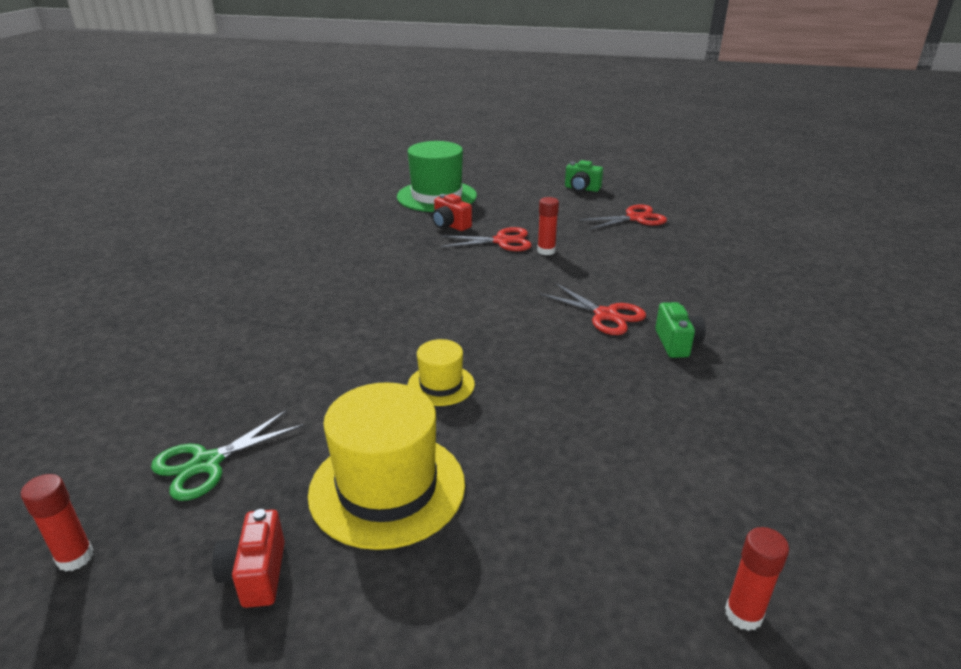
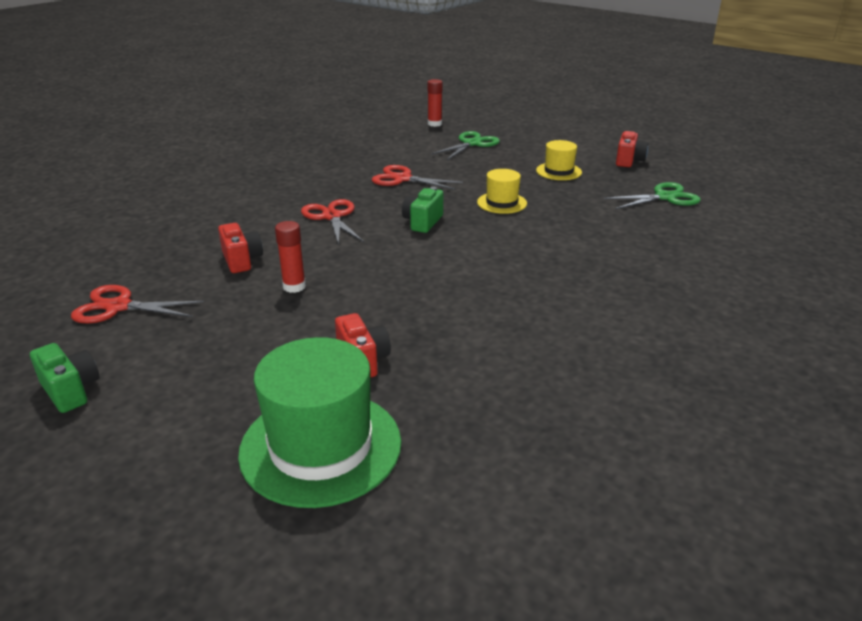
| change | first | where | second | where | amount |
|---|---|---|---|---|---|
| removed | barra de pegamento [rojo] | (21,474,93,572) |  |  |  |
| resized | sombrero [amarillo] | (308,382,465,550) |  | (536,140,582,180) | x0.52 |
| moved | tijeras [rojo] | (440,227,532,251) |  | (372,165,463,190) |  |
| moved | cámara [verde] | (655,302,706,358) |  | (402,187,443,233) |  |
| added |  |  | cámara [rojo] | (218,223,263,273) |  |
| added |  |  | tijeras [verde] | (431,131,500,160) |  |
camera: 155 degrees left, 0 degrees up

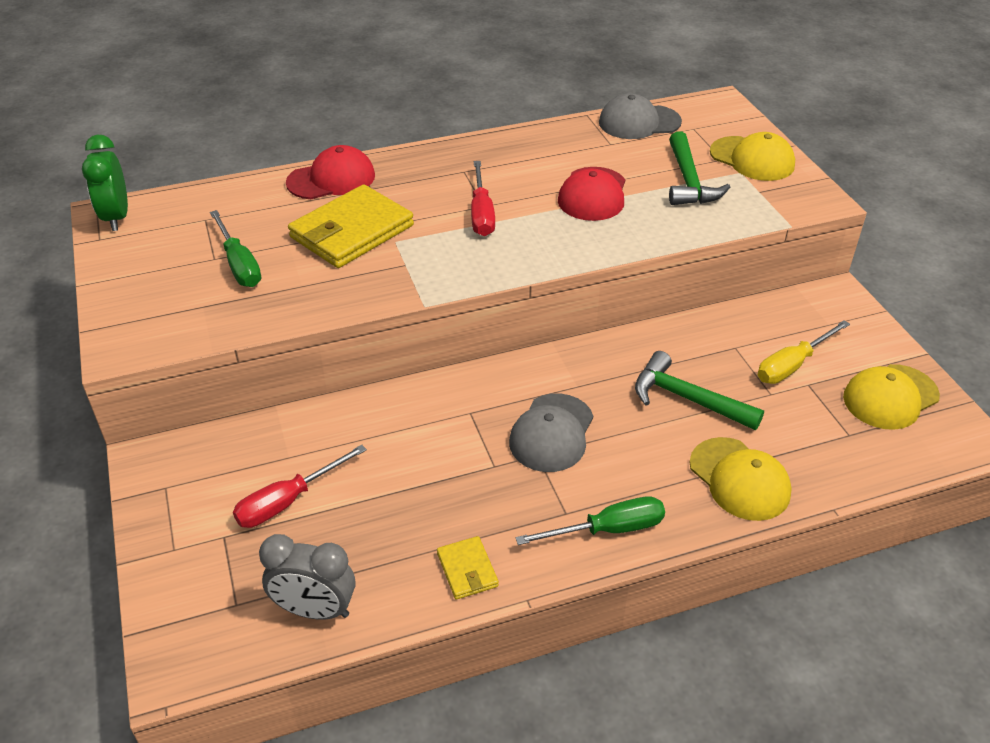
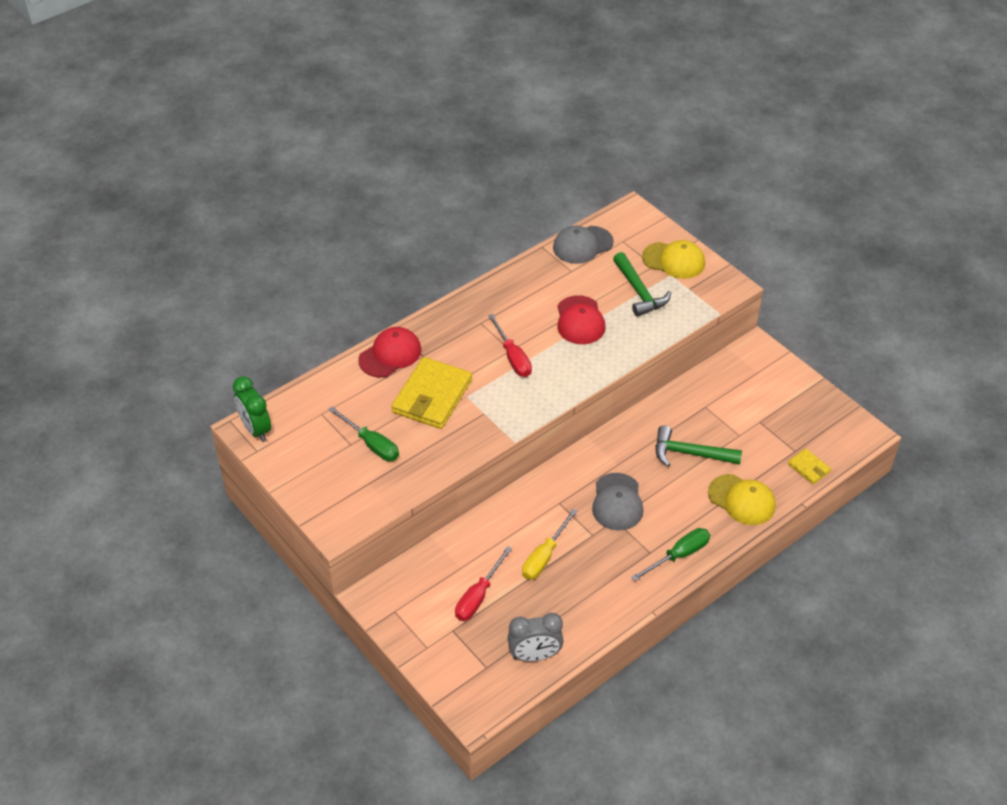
| change | first | where | second | where | amount |
|---|---|---|---|---|---|
| moved | cartera [amarillo] | (437,536,499,600) |  | (788,448,831,484) |  |
| moved | destornillador [amarillo] | (757,320,850,384) |  | (522,509,577,580) |  |
| removed | gorra [amarillo] | (843,364,940,430) |  |  |  |
camera: 20 degrees left, 5 degrees up

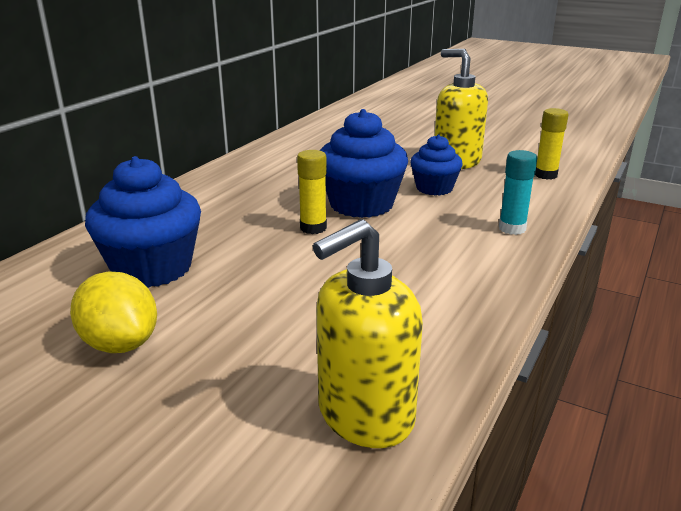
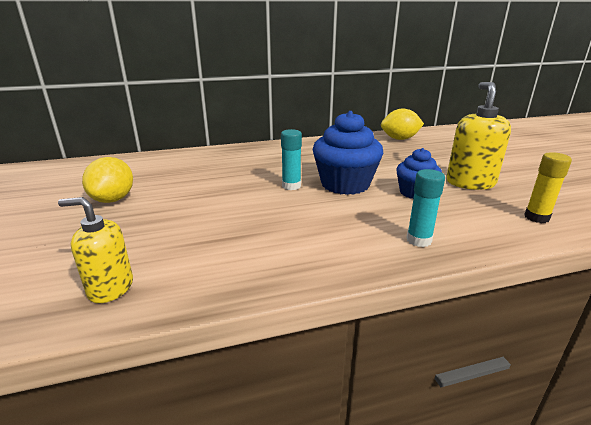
| change | first | where | second | where | amount |
|---|---|---|---|---|---|
| removed | magdalena [azul] | (85,156,201,288) |  |  |  |
| recoloured | barra de pegamento [amarillo] | (297,150,327,234) | barra de pegamento [turquesa] | (281,129,302,190) |  |
| resized | dispensador de jabón [amarillo] | (313,219,423,448) |  | (58,197,133,303) | x0.66 |
| added |  |  | limón [amarillo] | (381,108,424,140) |  |
camera: 45 degrees right, 0 degrees up

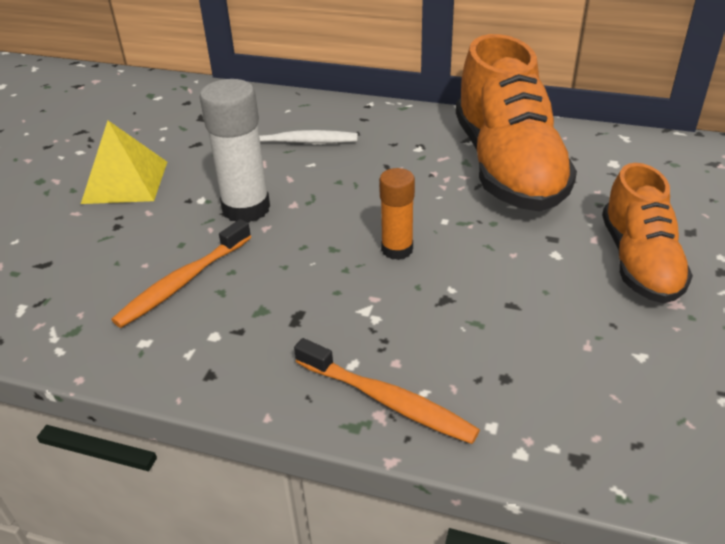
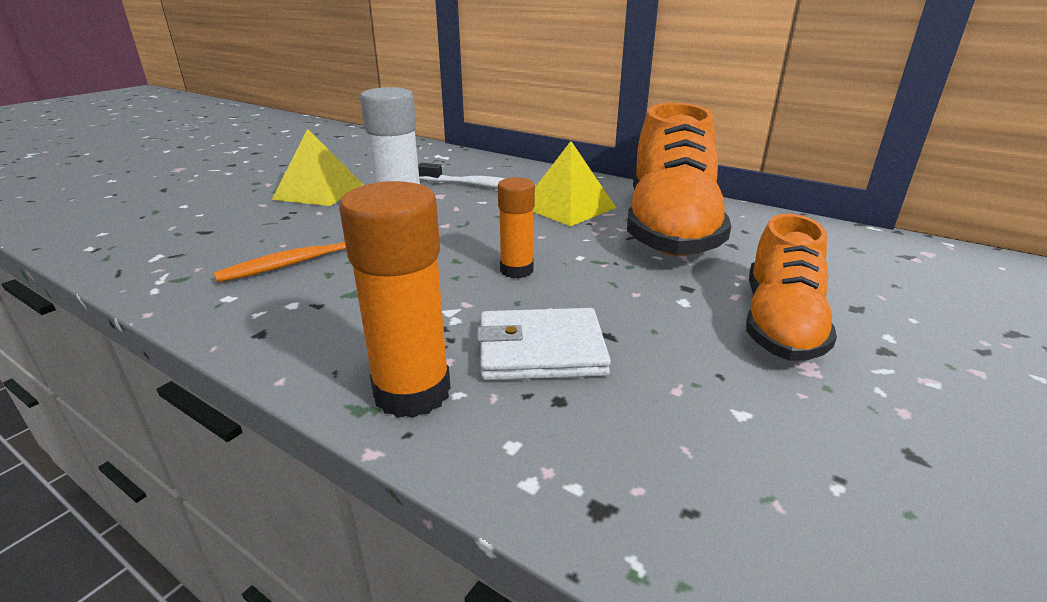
| change | first | where | second | where | amount |
|---|---|---|---|---|---|
| replaced | cepillo de dientes [naranja] | (294,338,480,444) | barra de pegamento [naranja] | (339,181,451,418) |  |
| added |  |  | cartera [blanco] | (477,308,611,381) |  |
| added |  |  | pirámide [amarillo] | (533,141,616,226) |  |
camera: 15 degrees right, 10 degrees down

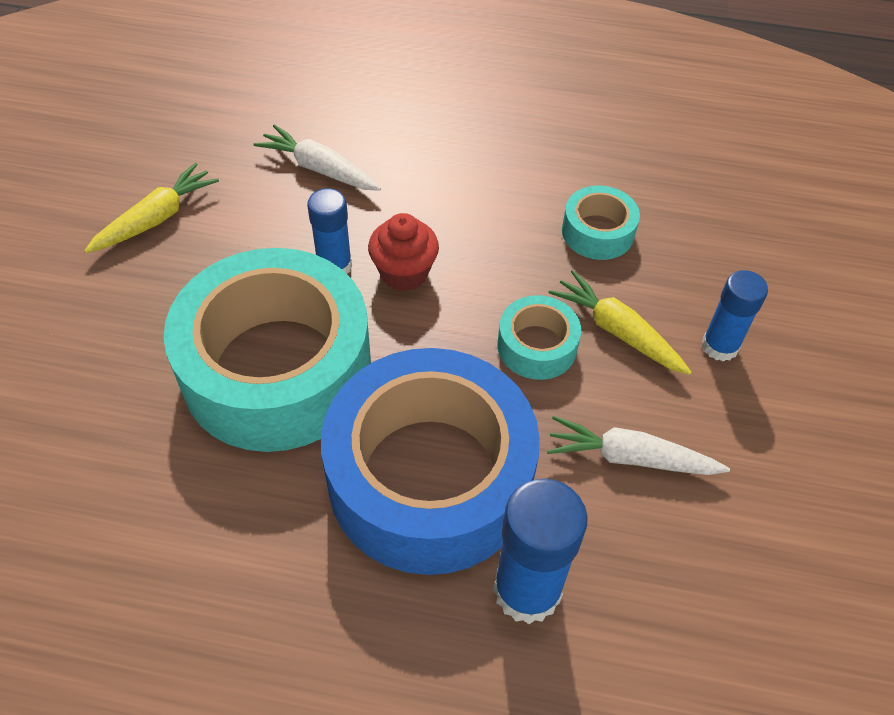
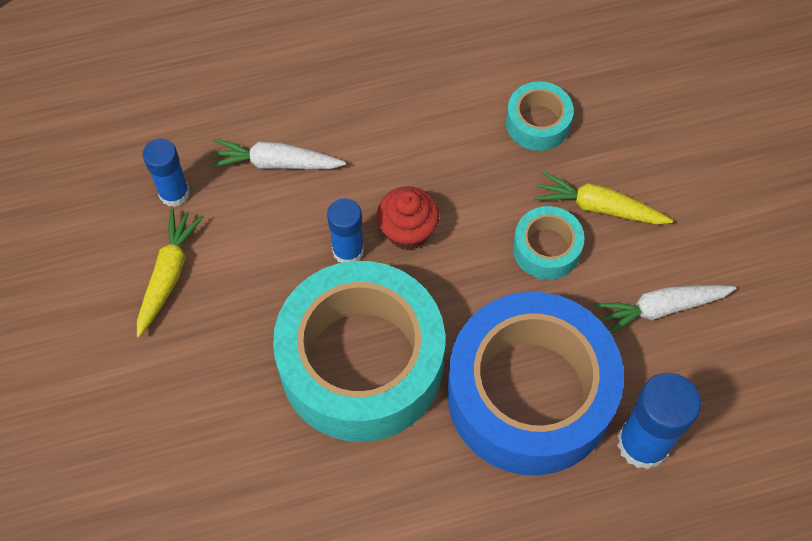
| change | first | where | second | where | amount |
|---|---|---|---|---|---|
| moved | barra de pegamento [azul] | (702,270,768,362) |  | (143,138,190,207) |  |
camera: 25 degrees left, 10 degrees up

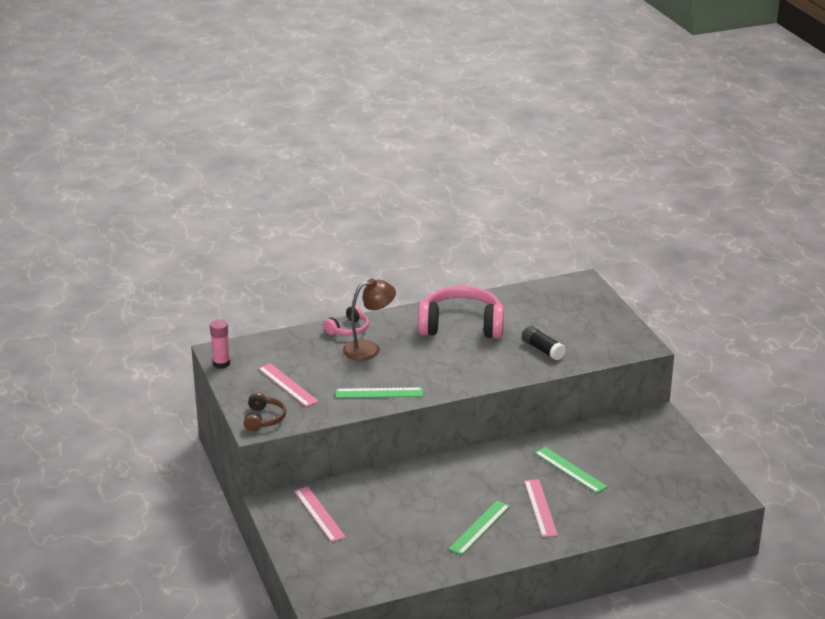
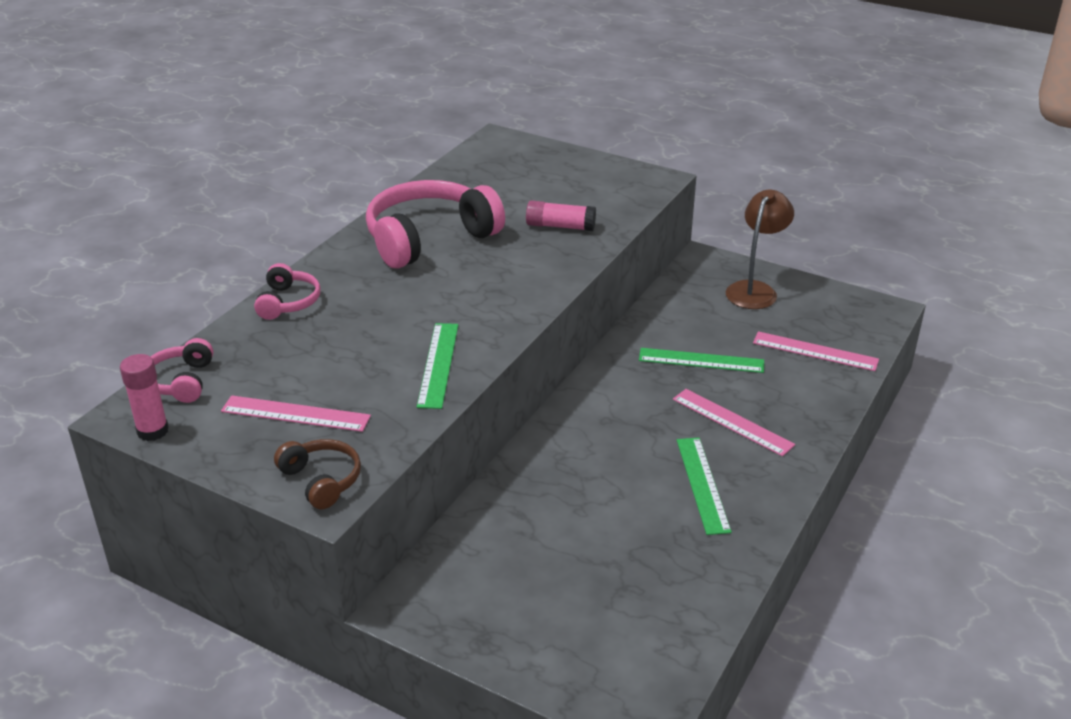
| change | first | where | second | where | amount |
|---|---|---|---|---|---|
| moved | regla [rosa] | (294,486,346,542) |  | (753,331,879,371) |  |
| turned | regla [verde] | (336,387,423,398) |  | (417,323,458,409) | 45 degrees counterclockwise |
| moved | lámpara [marrón] | (343,278,396,361) |  | (726,190,794,309) |  |
| recoloured | barra de pegamento [negro] | (522,326,566,360) | barra de pegamento [rosa] | (526,200,596,231) |  |
| added |  |  | auriculares [rosa] | (150,338,213,403) |  |
camera: 40 degrees left, 5 degrees up

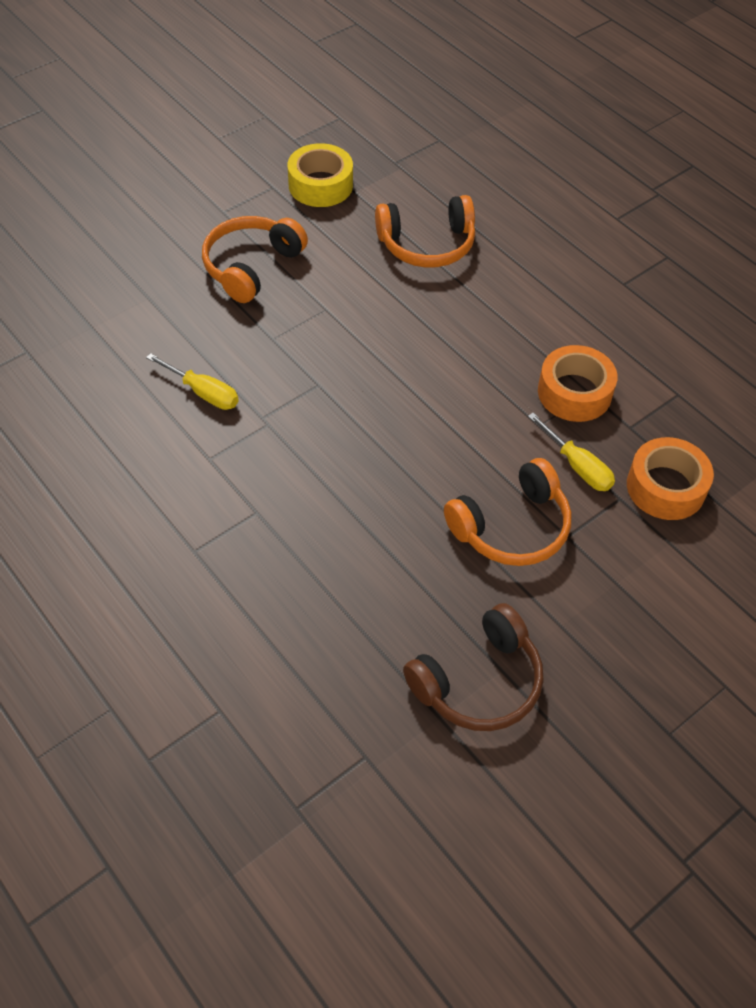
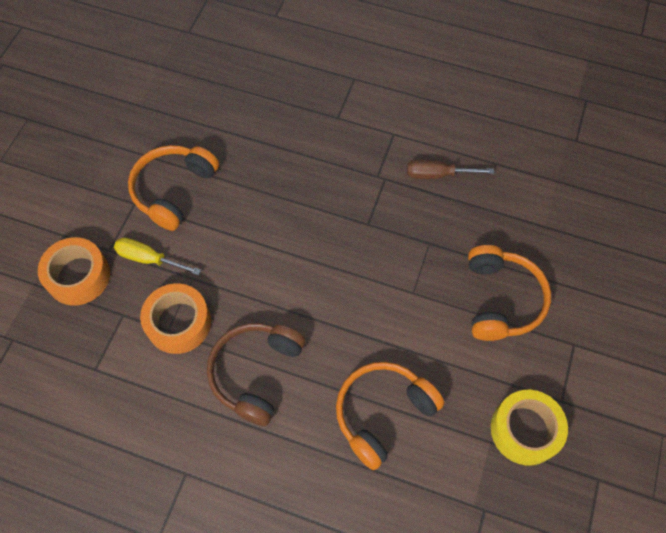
| change | first | where | second | where | amount |
|---|---|---|---|---|---|
| recoloured | destornillador [amarillo] | (146,353,239,410) | destornillador [marrón] | (407,160,494,179) |  |
| moved | auriculares [marrón] | (403,603,543,731) |  | (207,323,306,426) |  |
camera: 150 degrees right, 10 degrees up

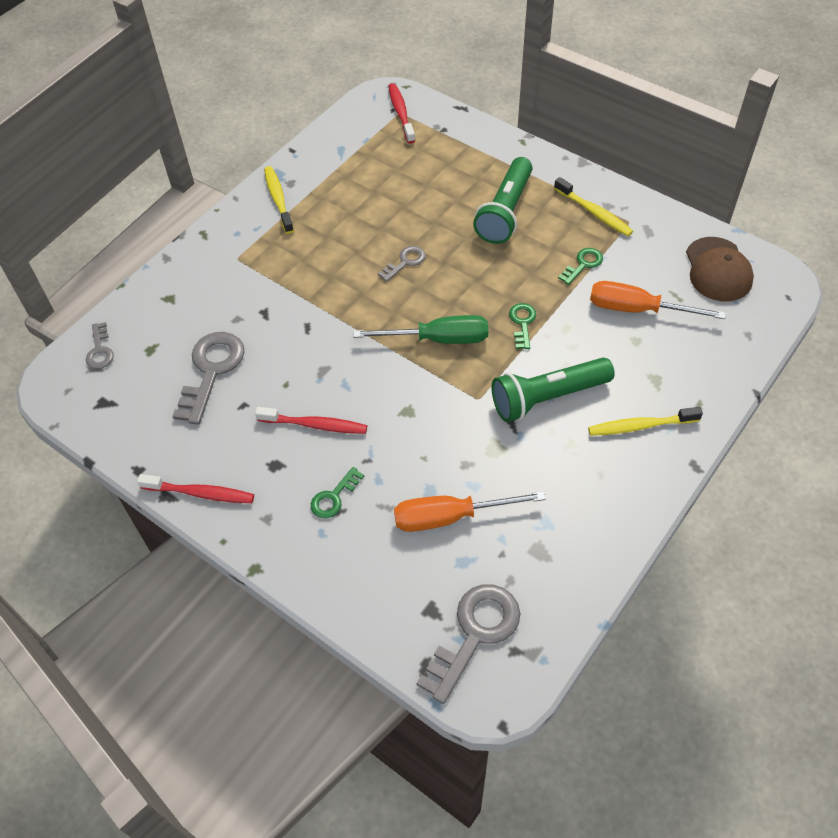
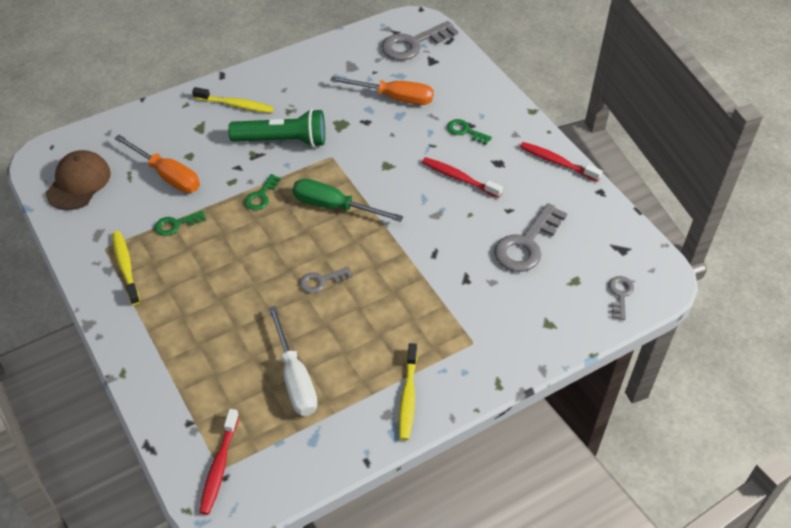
| change | first | where | second | where | amount |
|---|---|---|---|---|---|
| turned | llave [verde] | (311,467,364,518) |  | (447,119,492,145) | 120 degrees counterclockwise |
| removed | lámpara de mano [verde] | (473,157,532,244) |  |  |  |
| added |  |  | destornillador [blanco] | (268,306,318,416) |  |
camera: 160 degrees left, 5 degrees down

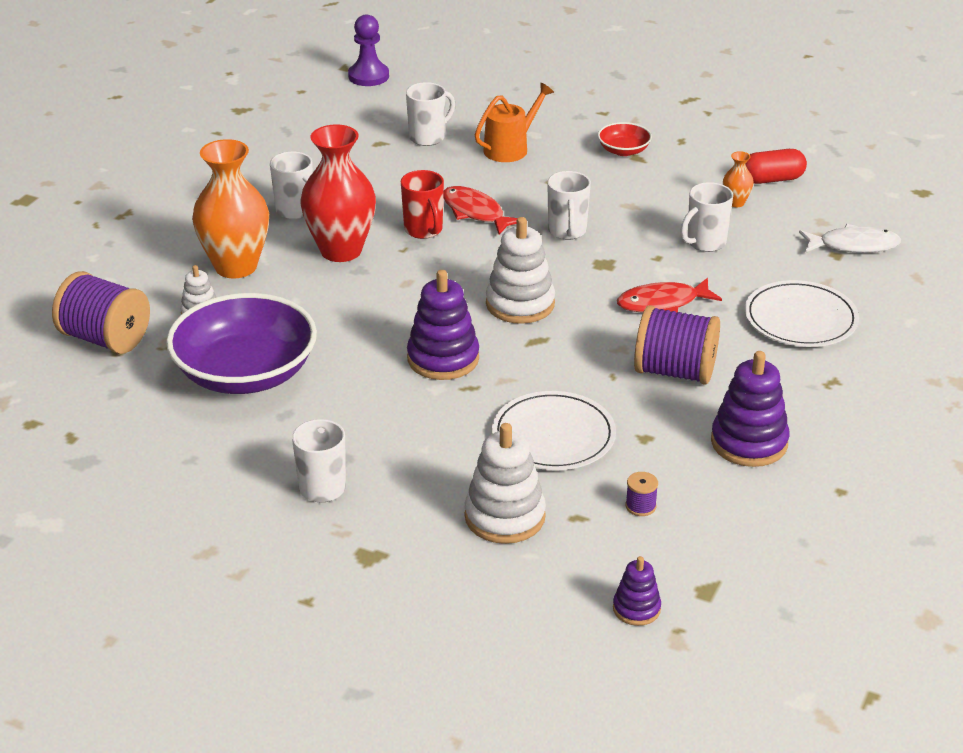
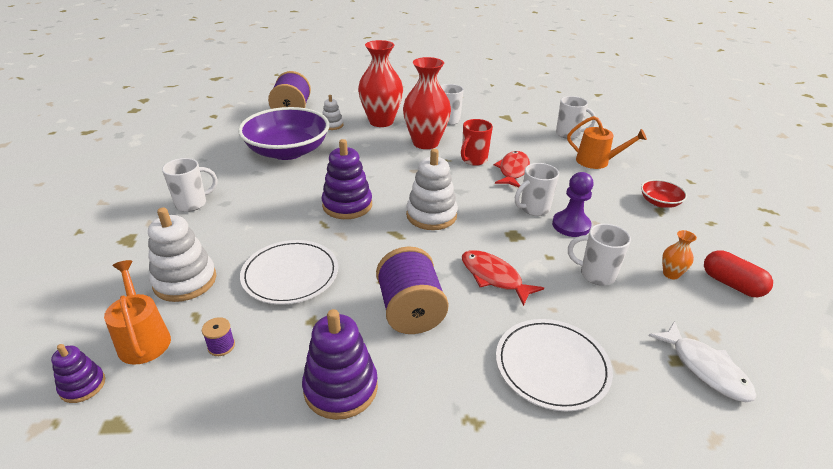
| change | first | where | second | where | amount |
|---|---|---|---|---|---|
| recoloured | florero [naranja] | (192,139,269,278) | florero [rojo] | (358,40,403,127) |  |
| moved | peón [morado] | (348,14,389,86) |  | (552,172,594,237) |  |
| added |  |  | regadera [naranja] | (104,260,171,365) |  |
camera: 60 degrees right, 0 degrees up

